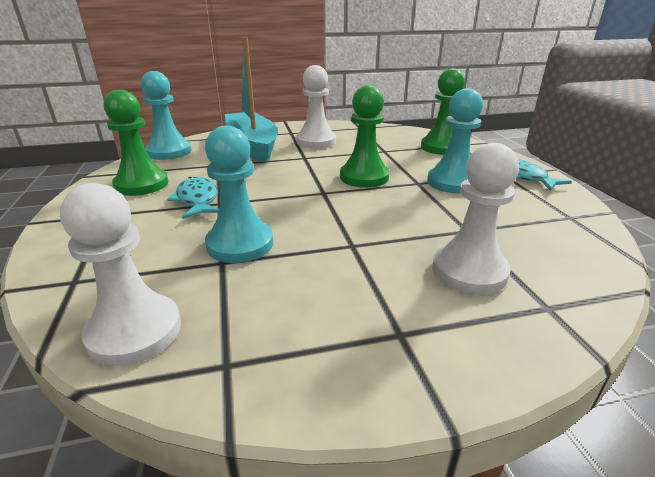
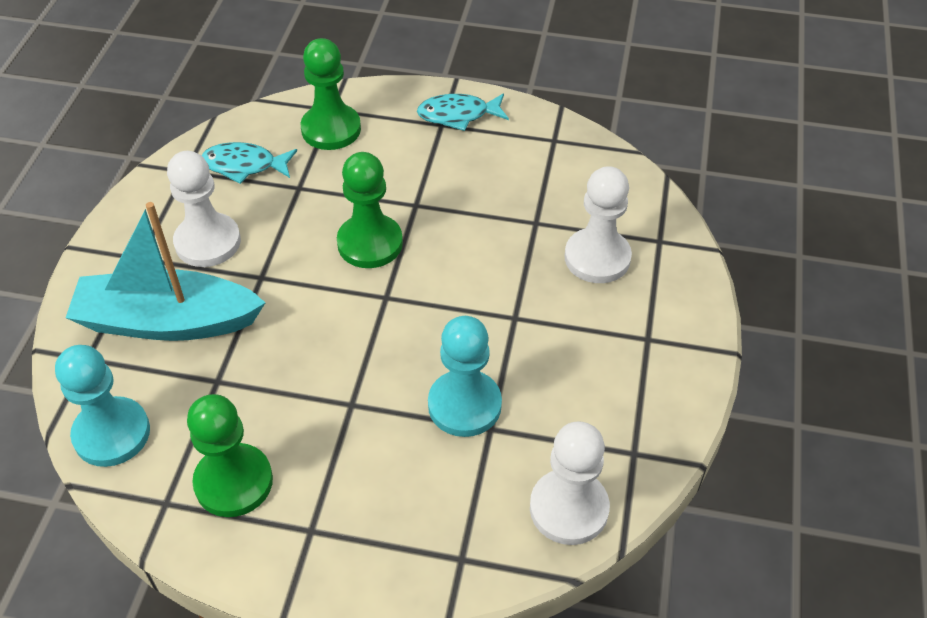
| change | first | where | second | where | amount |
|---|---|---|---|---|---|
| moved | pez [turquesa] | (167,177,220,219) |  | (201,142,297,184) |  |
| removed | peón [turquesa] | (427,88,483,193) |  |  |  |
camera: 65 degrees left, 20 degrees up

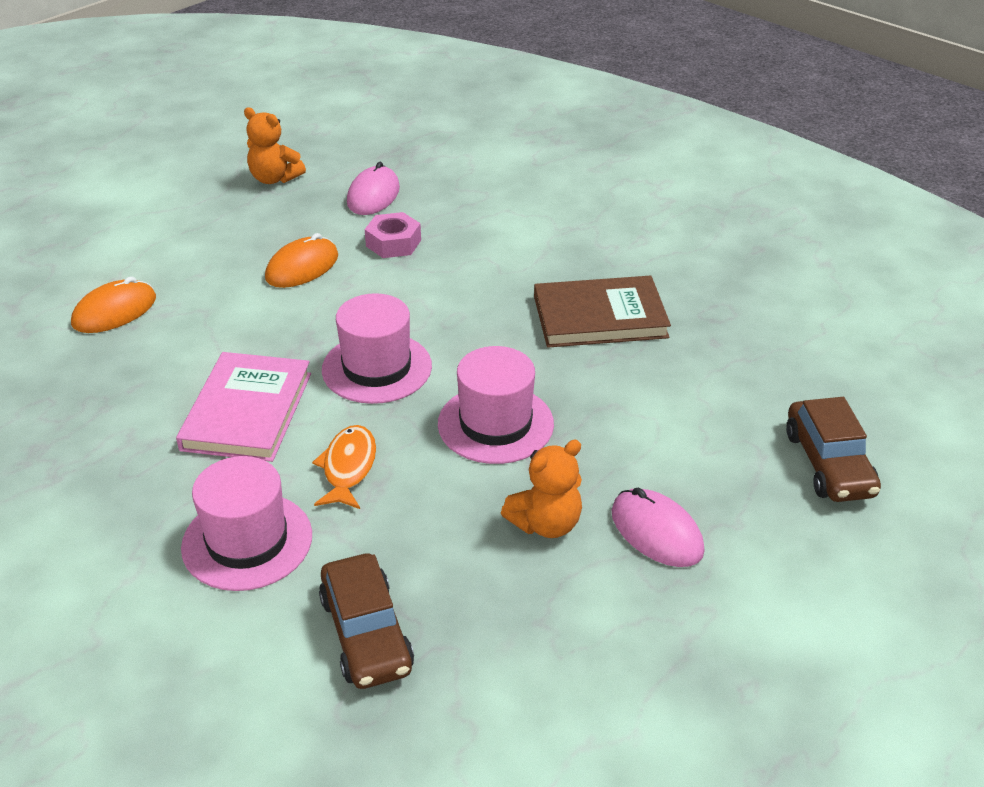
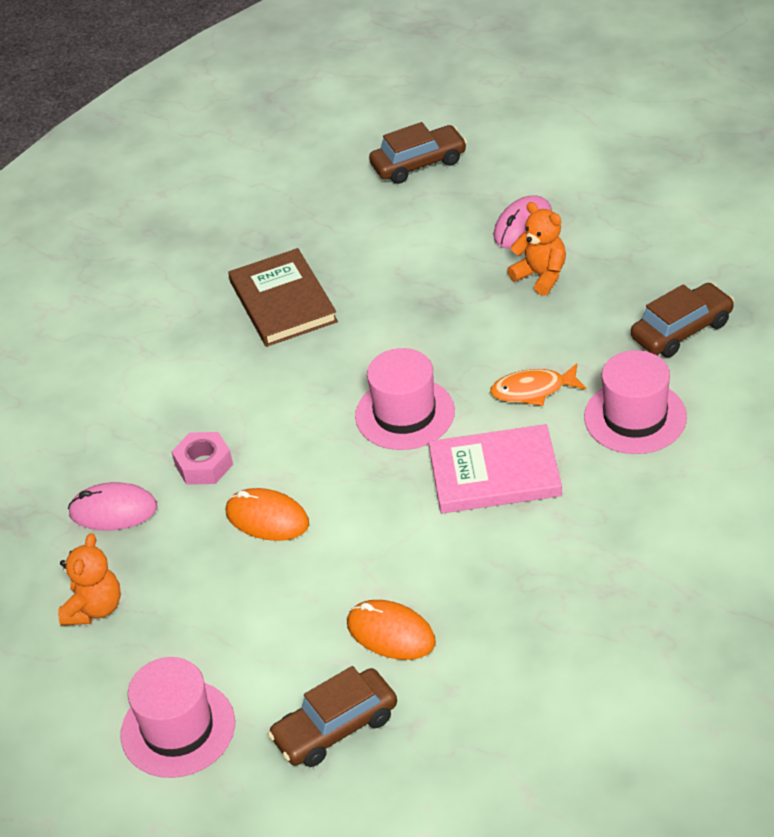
| change | first | where | second | where | amount |
|---|---|---|---|---|---|
| moved | sombrero [rosa] | (438,346,554,464) |  | (121,657,235,778) |  |
| added |  |  | coche [marrón] | (268,666,397,767) |  |
camera: 100 degrees left, 5 degrees up

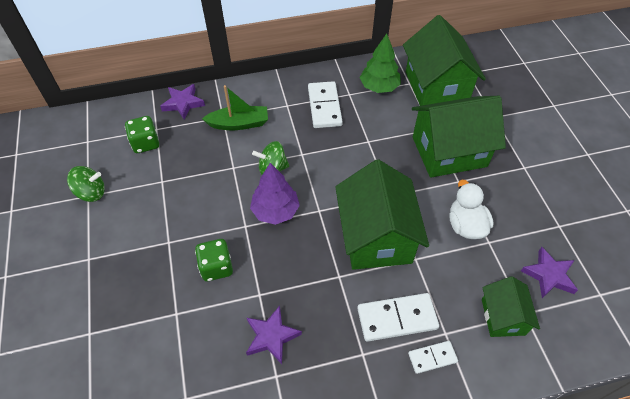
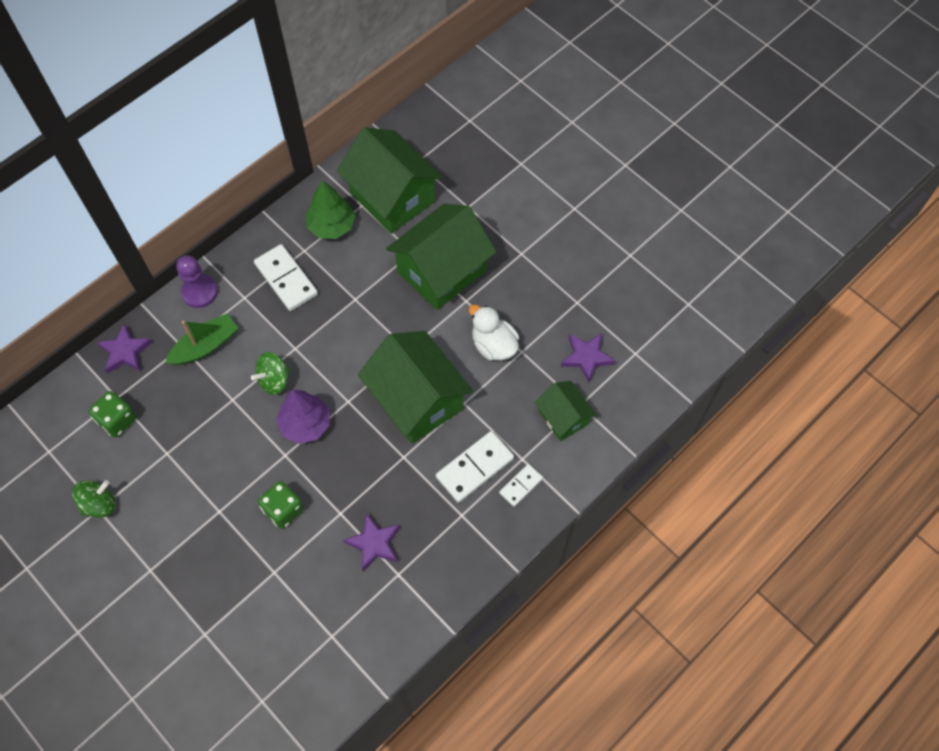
| change | first | where | second | where | amount |
|---|---|---|---|---|---|
| added |  |  | peón [morado] | (176,255,218,308) |  |
camera: 30 degrees left, 10 degrees up

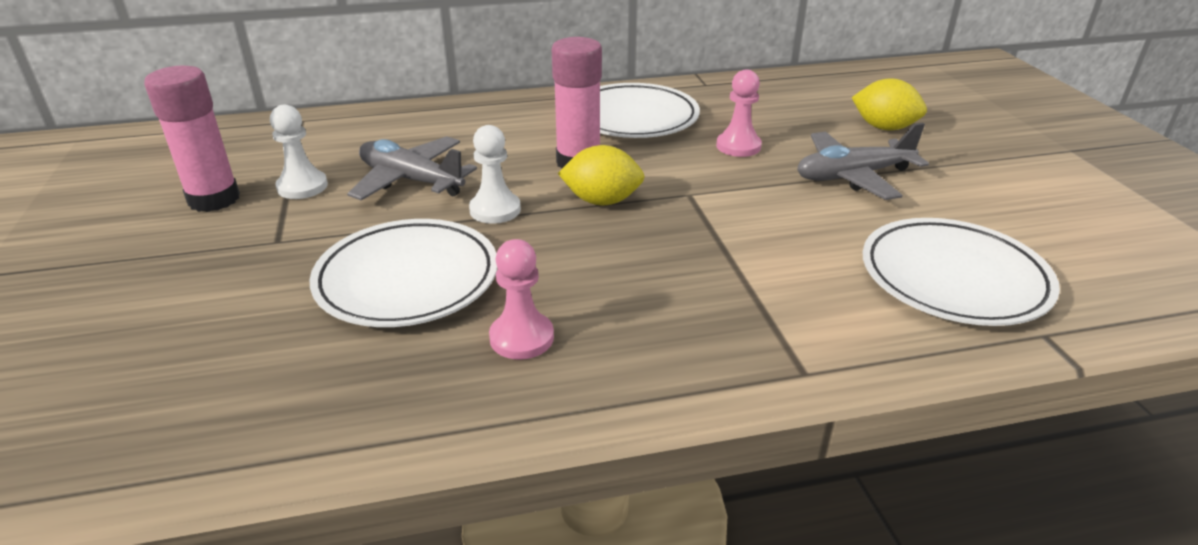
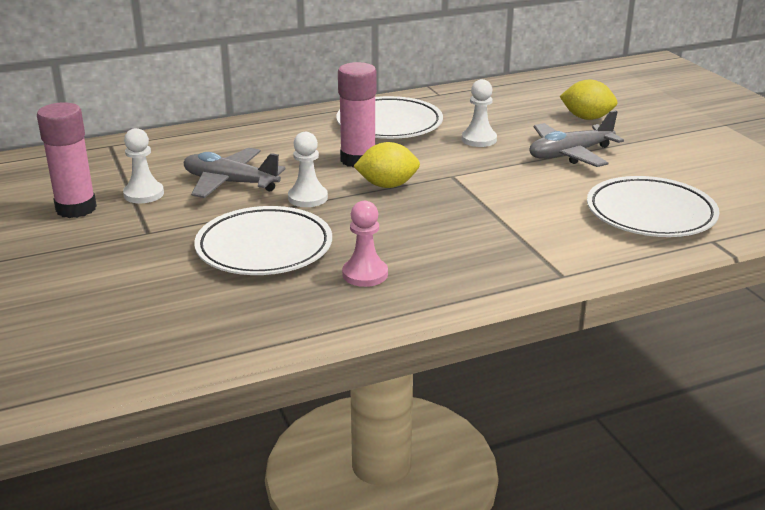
| change | first | where | second | where | amount |
|---|---|---|---|---|---|
| recoloured | peón [rosa] | (716,69,762,157) | peón [blanco] | (462,79,497,147) |  |
camera: 10 degrees left, 5 degrees down

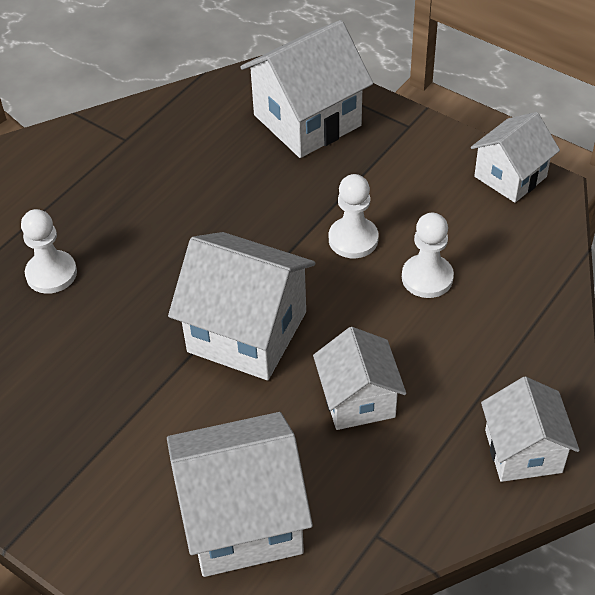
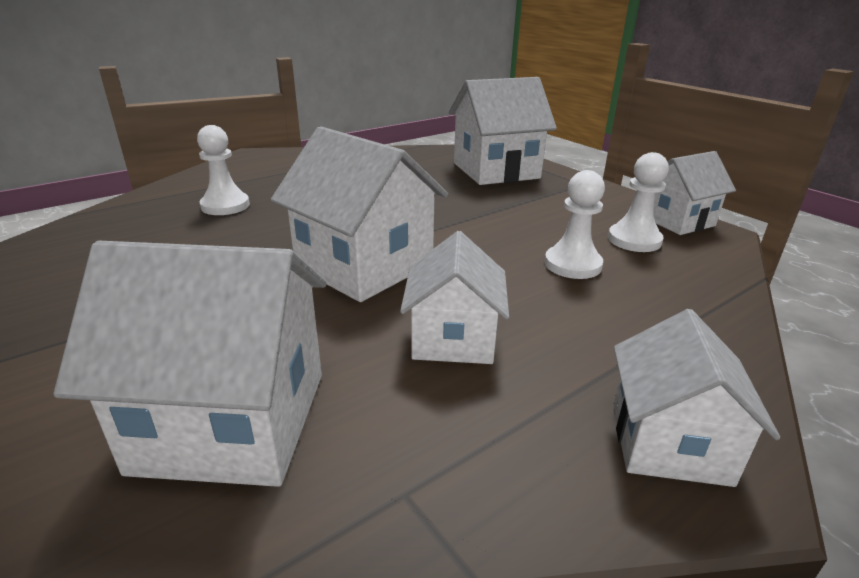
| change | first | where | second | where | amount |
|---|---|---|---|---|---|
| moved | peón [blanco] | (329,174,379,258) |  | (608,152,669,252) |  |
camera: 15 degrees right, 20 degrees down

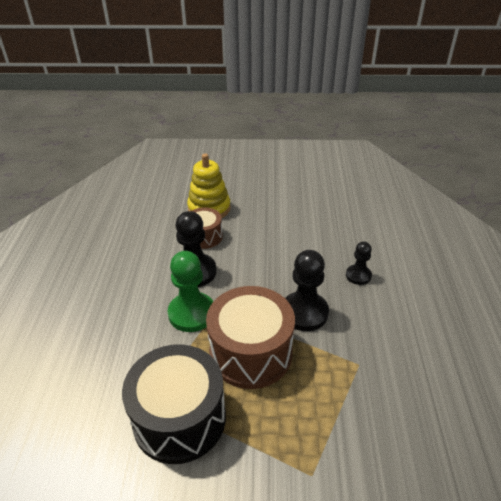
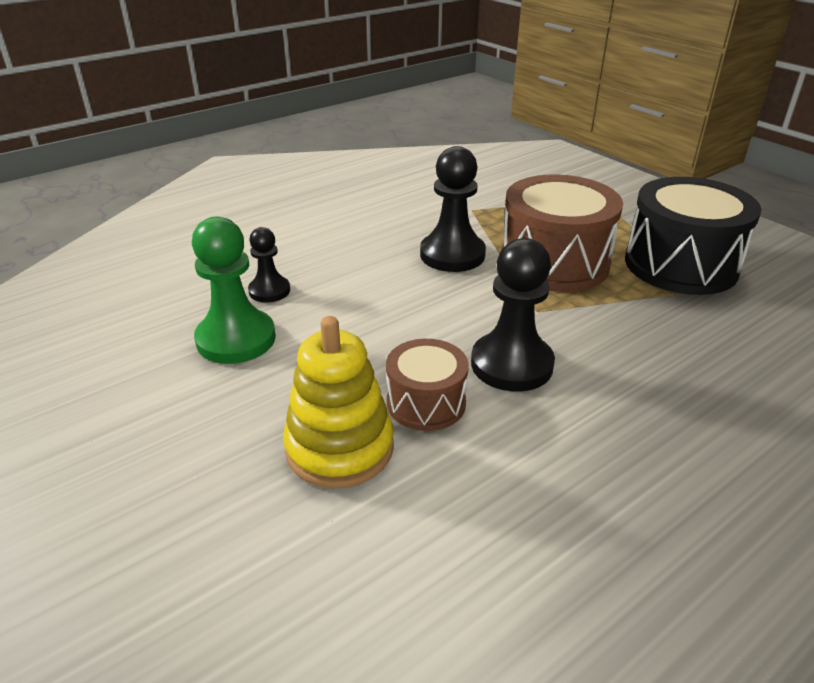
| change | first | where | second | where | amount |
|---|---|---|---|---|---|
| moved | peón [verde] | (168,251,213,332) |  | (192,217,276,364) |  |
| moved | peón [negro] | (346,241,372,285) |  | (248,227,290,303) |  |
camera: 130 degrees left, 5 degrees down

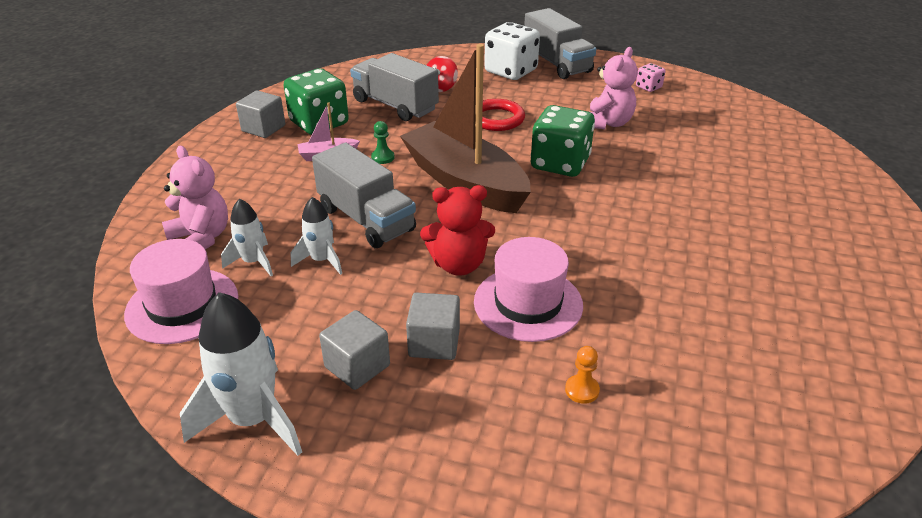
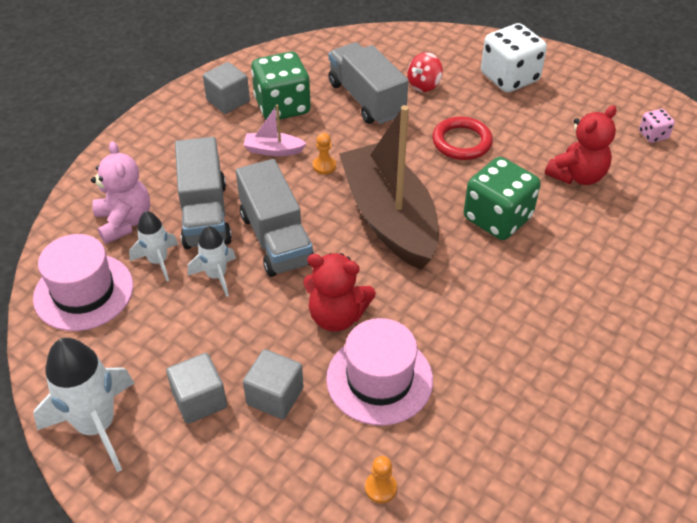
| change | first | where | second | where | amount |
|---|---|---|---|---|---|
| recoloured | peón [verde] | (371,121,395,164) | peón [naranja] | (313,133,336,174) |  |
| moved | camión [gris] | (524,8,596,79) |  | (175,137,232,249) |  |
| recoloured | osito [rosa] | (590,47,638,129) | osito [rojo] | (545,105,617,185) |  |
camera: 20 degrees right, 10 degrees up

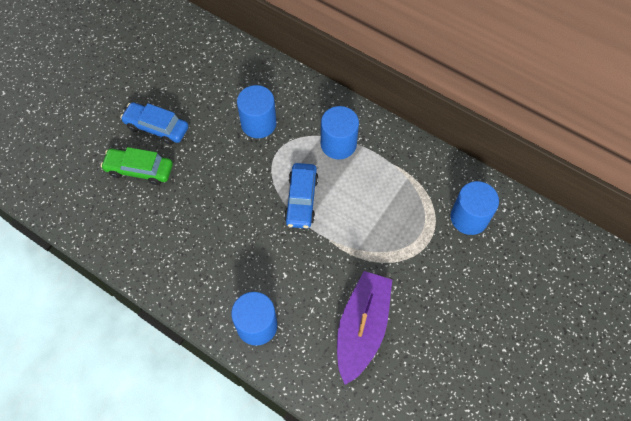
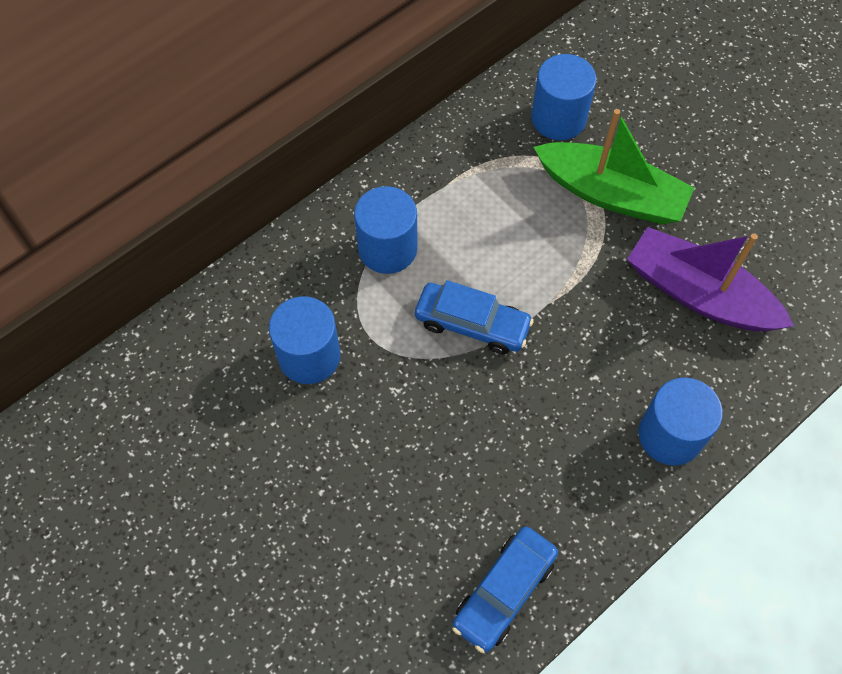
| change | first | where | second | where | amount |
|---|---|---|---|---|---|
| removed | coche [verde] | (101,147,173,185) |  |  |  |
| moved | coche [azul] | (120,102,188,145) |  | (452,526,558,653) |  |
| added |  |  | barco [verde] | (533,109,694,224) |  |
camera: 75 degrees left, 0 degrees up

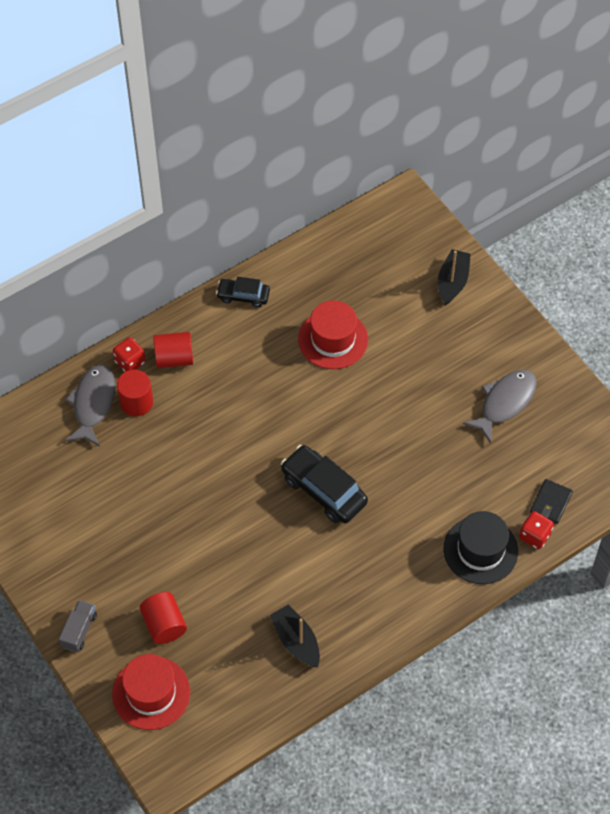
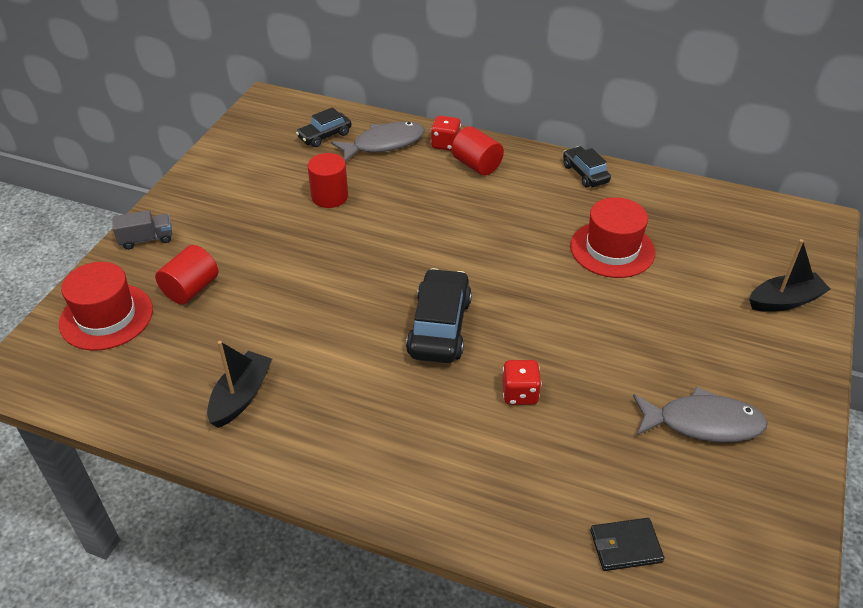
| change | first | where | second | where | amount |
|---|---|---|---|---|---|
| moved | cilindro [rojo] | (117,370,153,416) |  | (308,153,348,208) |  |
| removed | sombrero [negro] | (444,511,518,584) |  |  |  |
| moved | dado [rojo] | (519,511,554,549) |  | (502,360,542,405) |  |
| added |  |  | coche [negro] | (296,107,352,147) |  |
camera: 55 degrees right, 15 degrees down

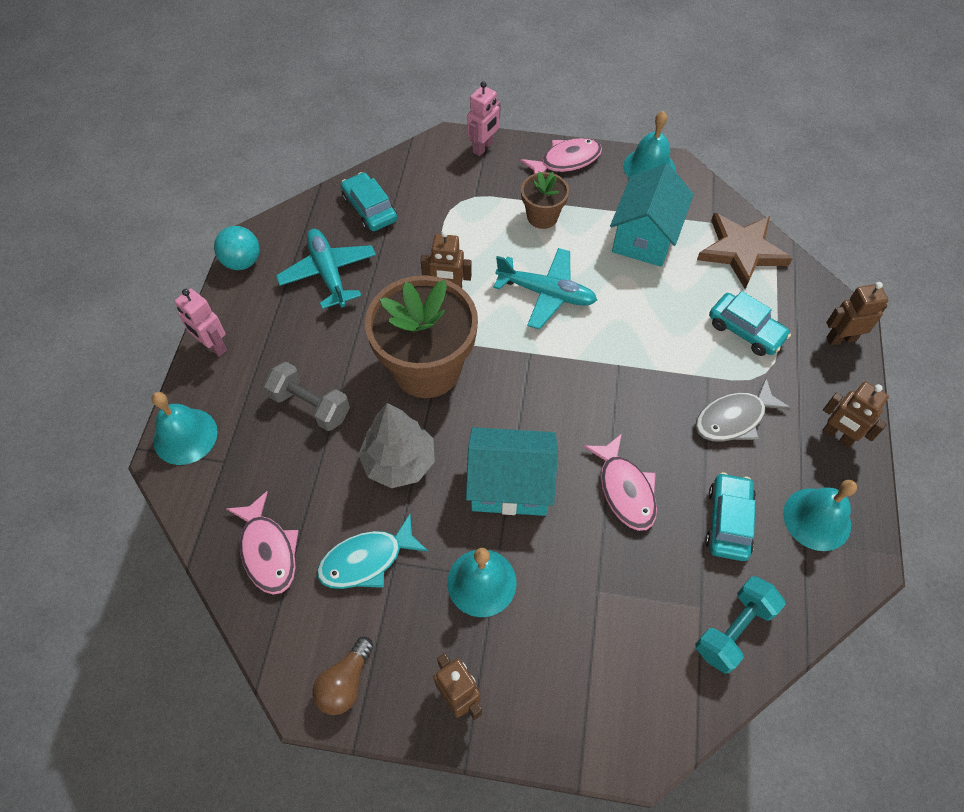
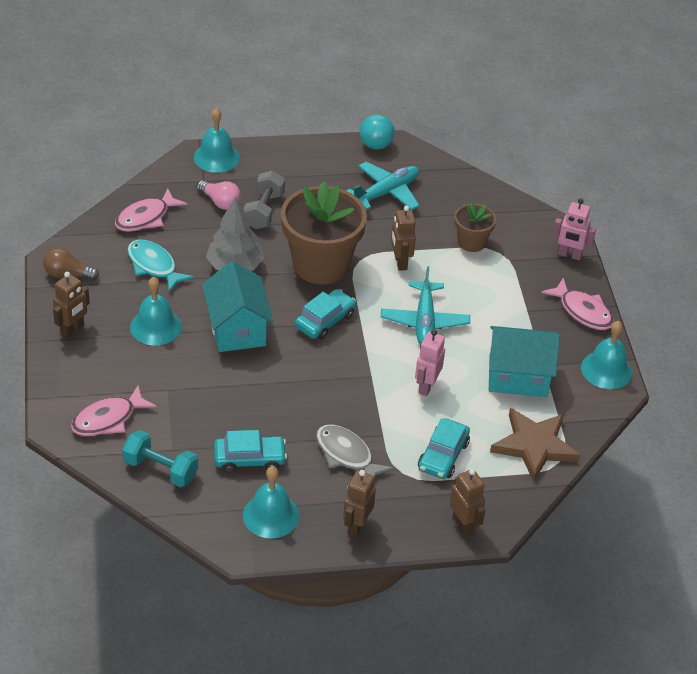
| change | first | where | second | where | amount |
|---|---|---|---|---|---|
| moved | robot [rosa] | (174,288,227,356) |  | (415,330,445,396) |  |
| moved | coche [turquesa] | (341,172,397,231) |  | (295,289,356,340) |  |
| moved | maceta [marrón] | (521,171,569,229) |  | (454,202,496,252) |  |
| moved | pez [rosa] | (584,434,657,531) |  | (71,385,157,436) |  |
| added |  |  | bombilla [rosa] | (197,180,241,210) |  |
camera: 70 degrees right, 15 degrees down

